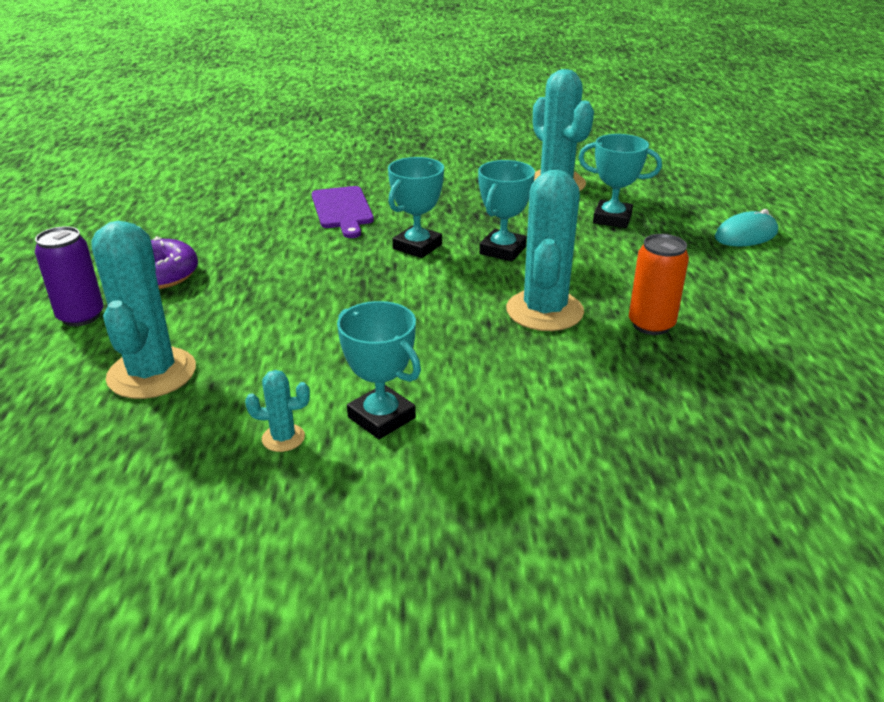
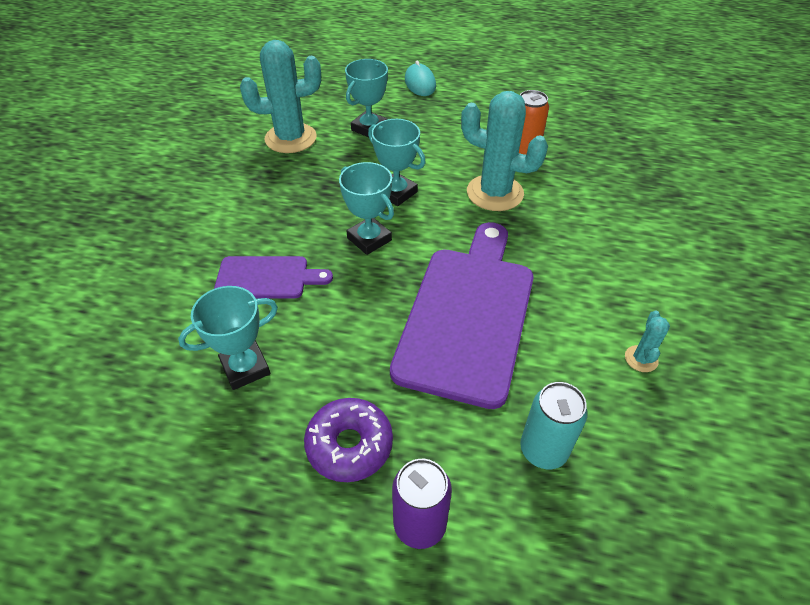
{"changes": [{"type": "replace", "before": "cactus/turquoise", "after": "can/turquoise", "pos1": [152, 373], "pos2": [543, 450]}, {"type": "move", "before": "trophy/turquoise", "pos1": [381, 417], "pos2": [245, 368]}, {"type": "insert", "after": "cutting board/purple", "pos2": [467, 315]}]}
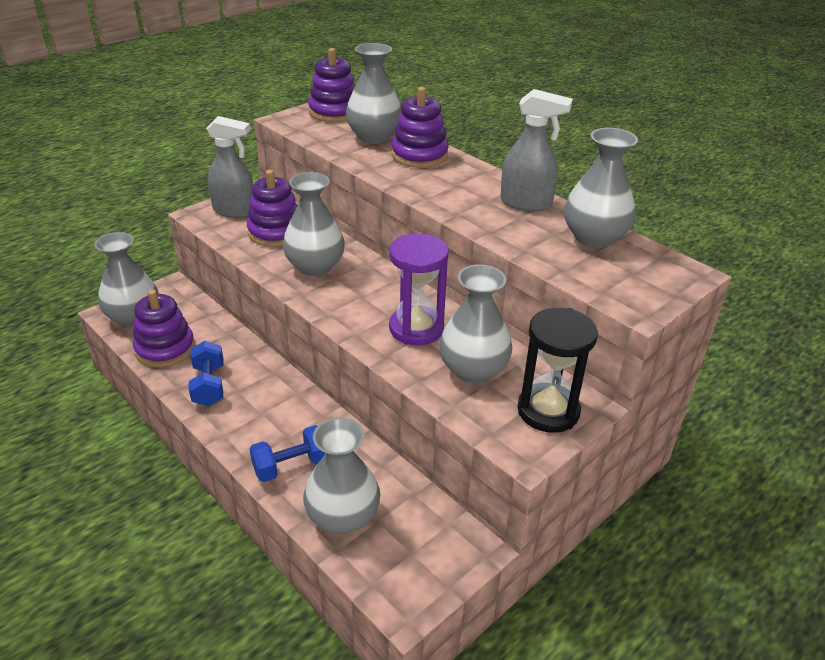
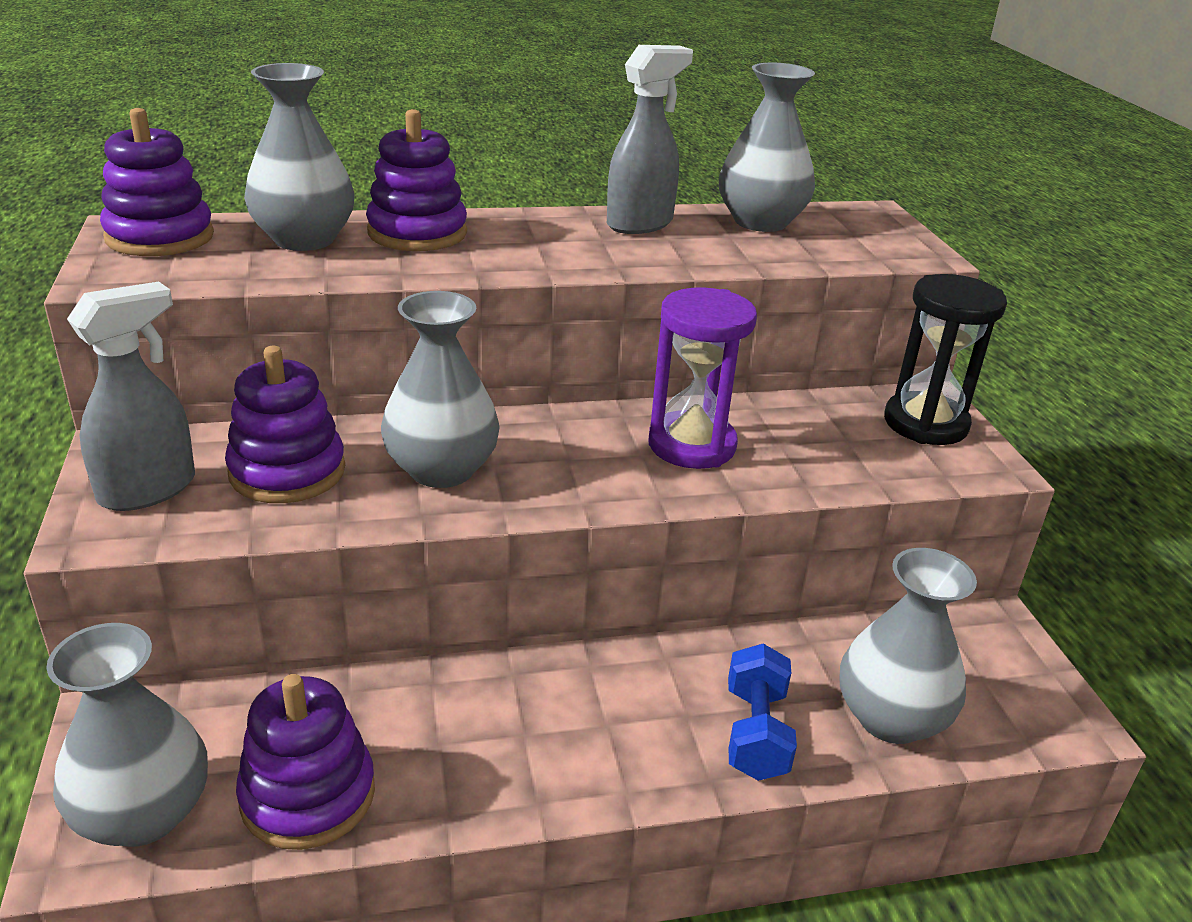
{"changes": [{"type": "delete", "before": "dumbbell/blue", "pos1": [209, 385]}, {"type": "delete", "before": "vase/grey", "pos1": [473, 369]}]}
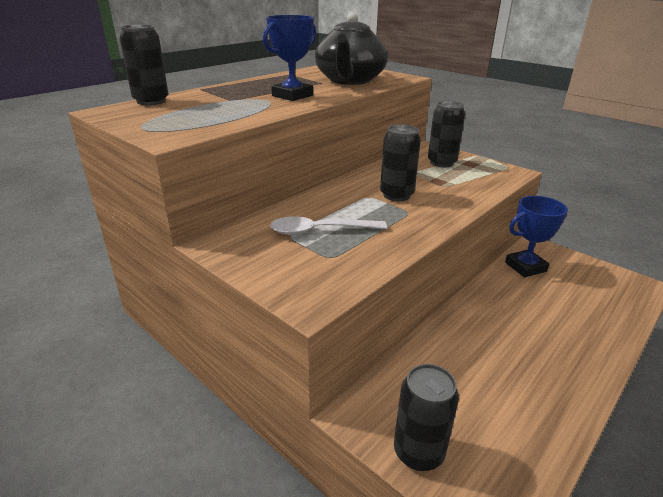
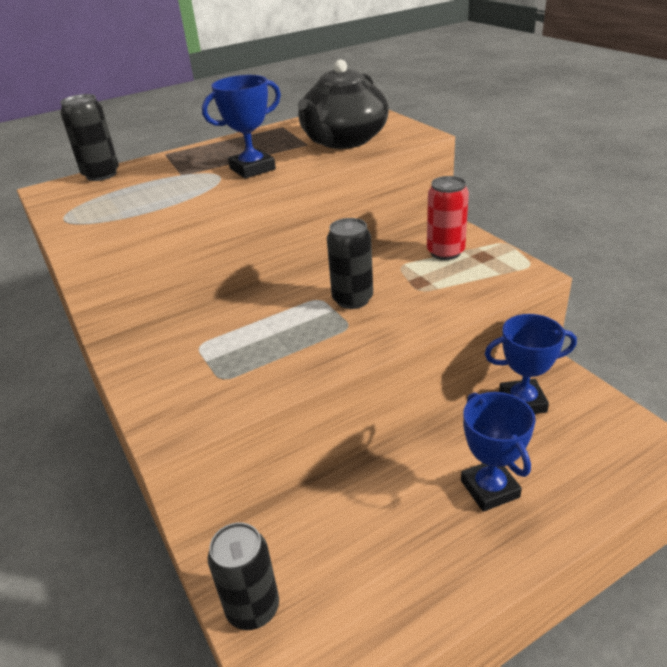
{"changes": [{"type": "delete", "before": "spoon/white", "pos1": [319, 231]}, {"type": "recolor", "before": "can/black", "after": "can/red", "pos1": [441, 163], "pos2": [445, 252]}, {"type": "insert", "after": "trophy/blue", "pos2": [489, 489]}]}
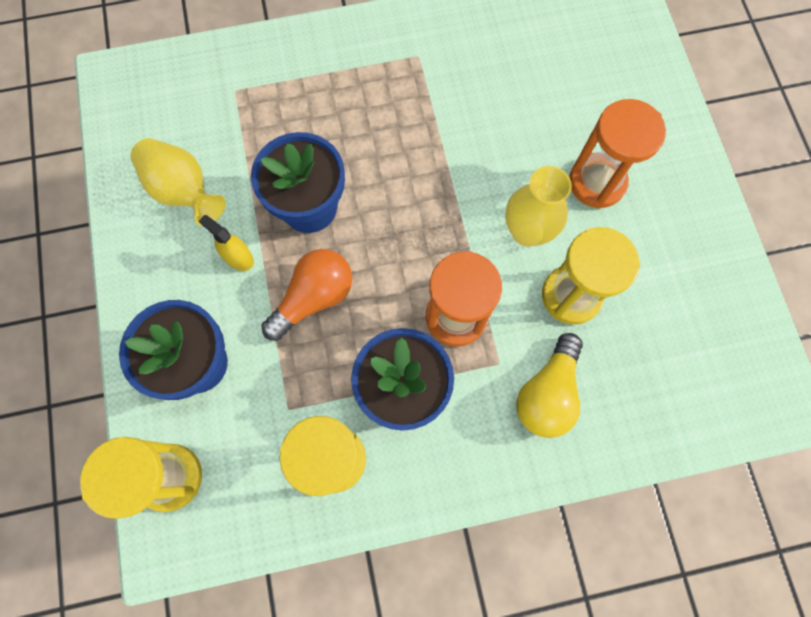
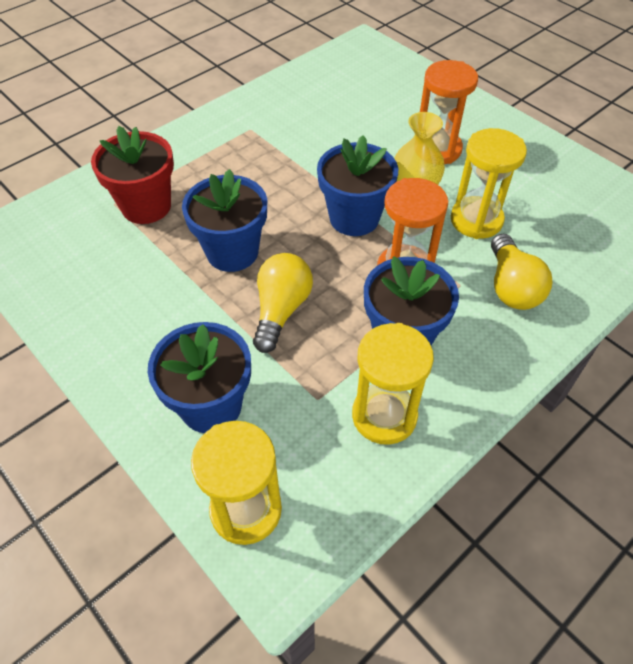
{"changes": [{"type": "delete", "before": "vase/yellow", "pos1": [184, 191]}, {"type": "delete", "before": "spray bottle/yellow", "pos1": [238, 257]}, {"type": "recolor", "before": "light bulb/orange", "after": "light bulb/yellow", "pos1": [314, 298], "pos2": [281, 310]}, {"type": "insert", "after": "flower pot/red", "pos2": [146, 206]}, {"type": "insert", "after": "flower pot/blue", "pos2": [354, 218]}]}
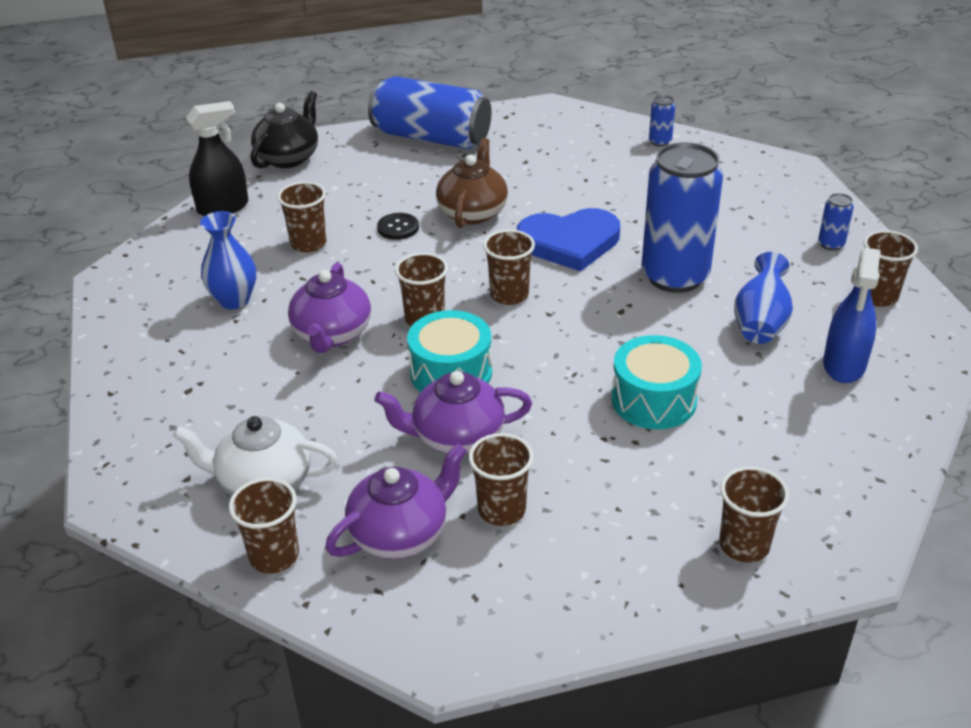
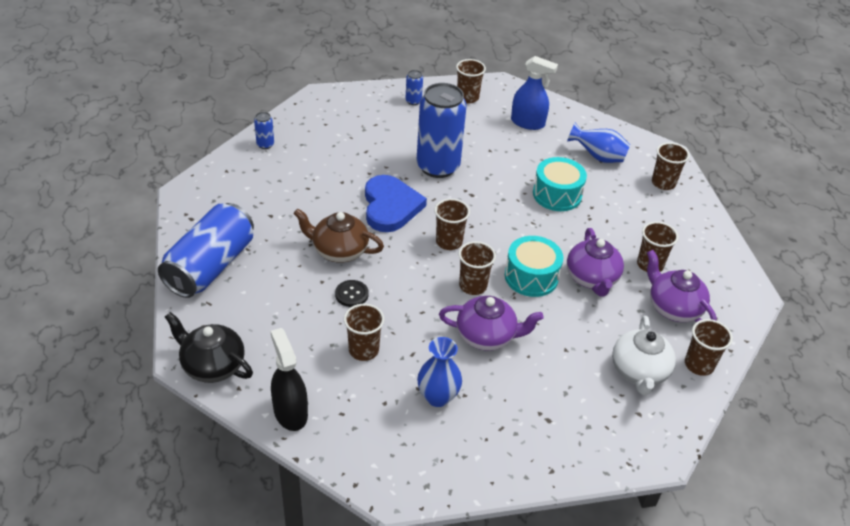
{"changes": [{"type": "move", "before": "vase/blue", "pos1": [760, 323], "pos2": [598, 157]}]}
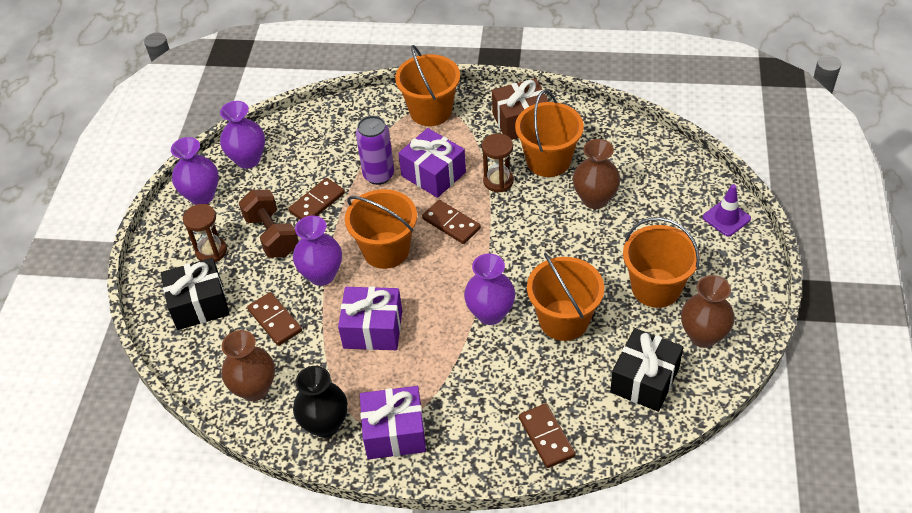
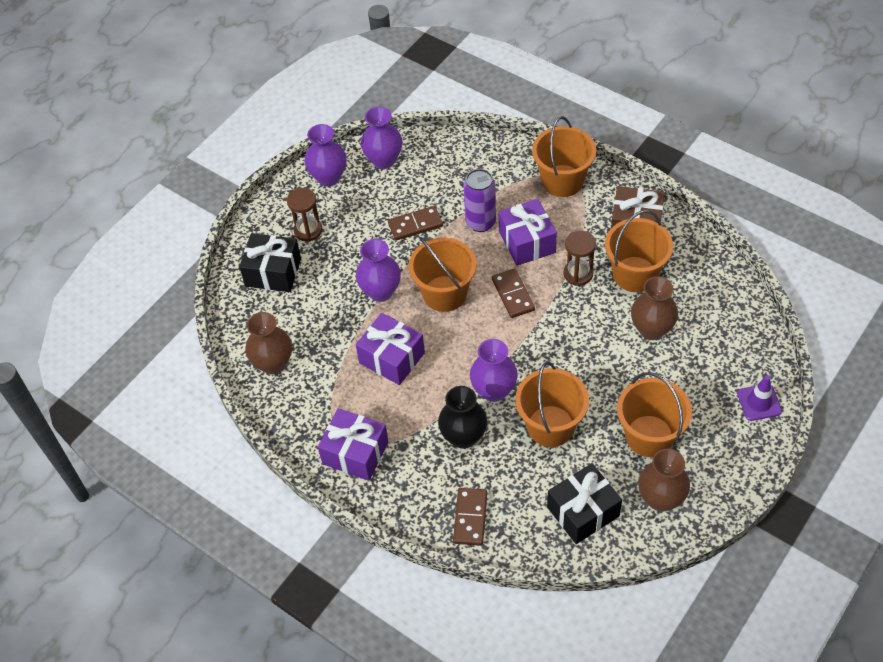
{"changes": [{"type": "delete", "before": "dumbbell/brown", "pos1": [272, 235]}, {"type": "delete", "before": "domino/brown", "pos1": [274, 320]}, {"type": "move", "before": "vase/black", "pos1": [325, 424], "pos2": [463, 436]}]}
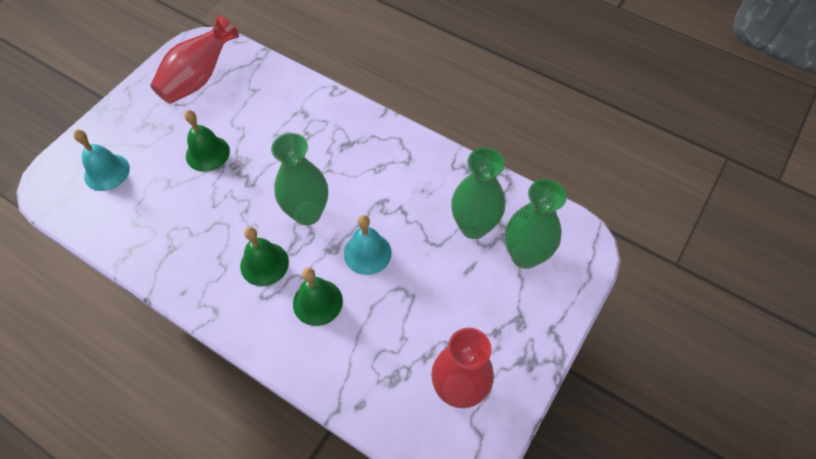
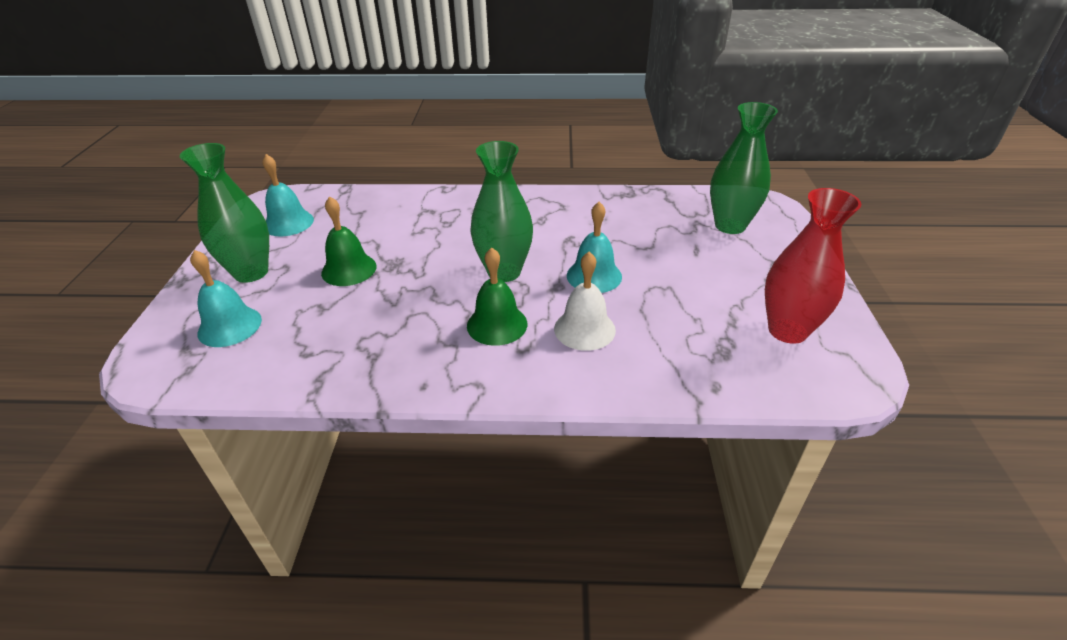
{"changes": [{"type": "replace", "before": "vase/red", "after": "bell/turquoise", "pos1": [199, 78], "pos2": [288, 223]}, {"type": "recolor", "before": "bell/green", "after": "bell/white", "pos1": [317, 302], "pos2": [584, 329]}, {"type": "move", "before": "vase/green", "pos1": [474, 226], "pos2": [251, 272]}]}
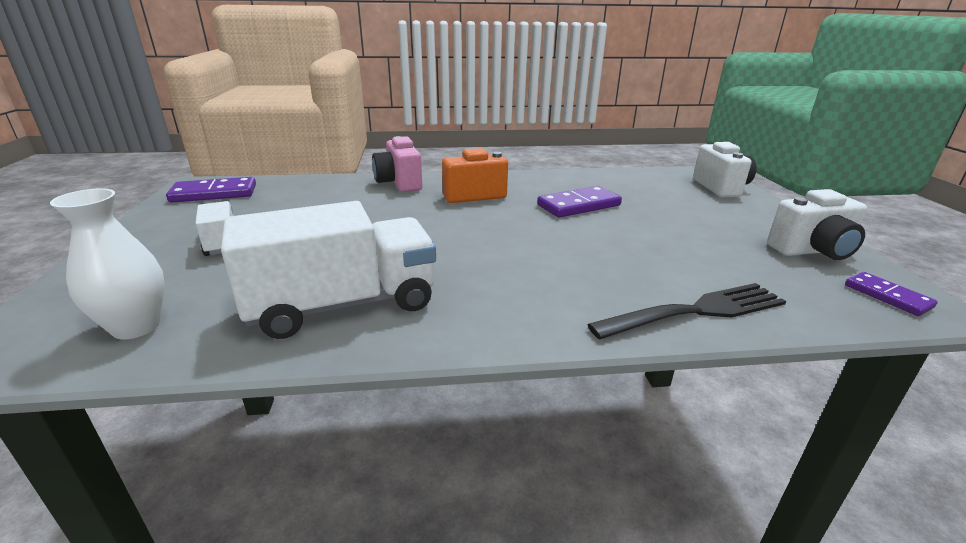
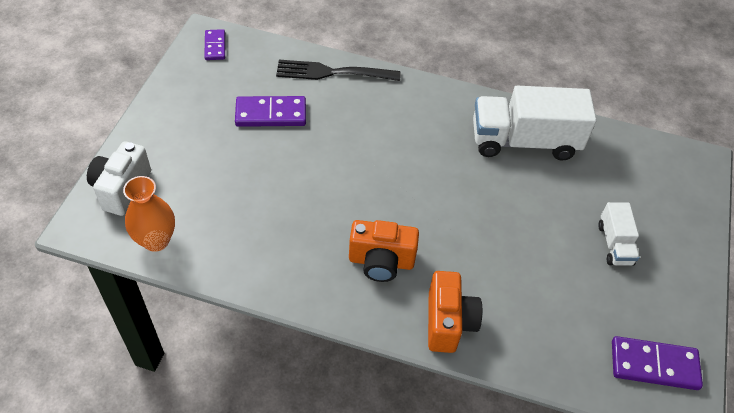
{"changes": [{"type": "delete", "before": "vase/white", "pos1": [136, 327]}, {"type": "recolor", "before": "camera/pink", "after": "camera/orange", "pos1": [399, 183], "pos2": [448, 322]}, {"type": "move", "before": "domino/purple", "pos1": [579, 205], "pos2": [271, 114]}, {"type": "delete", "before": "camera/white", "pos1": [812, 251]}, {"type": "insert", "after": "vase/orange", "pos2": [156, 240]}]}
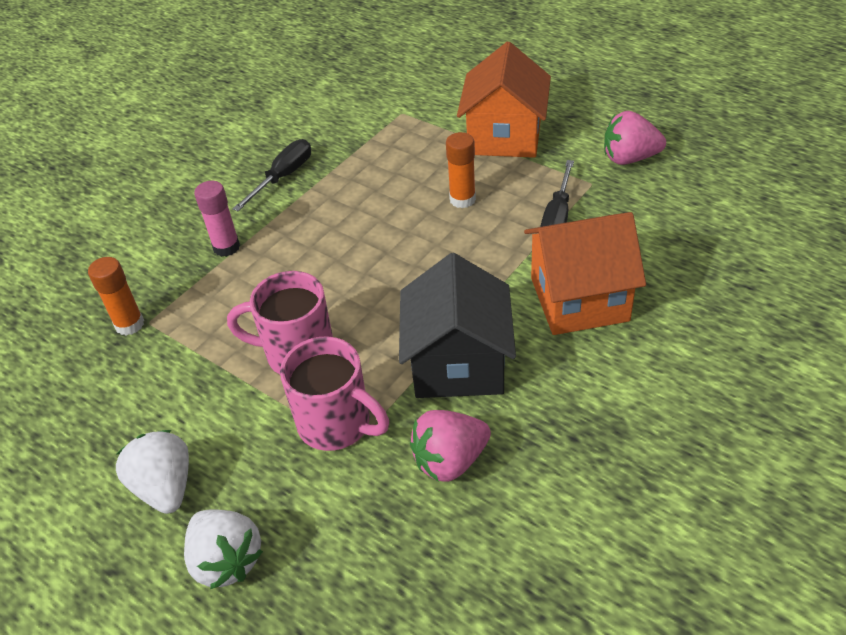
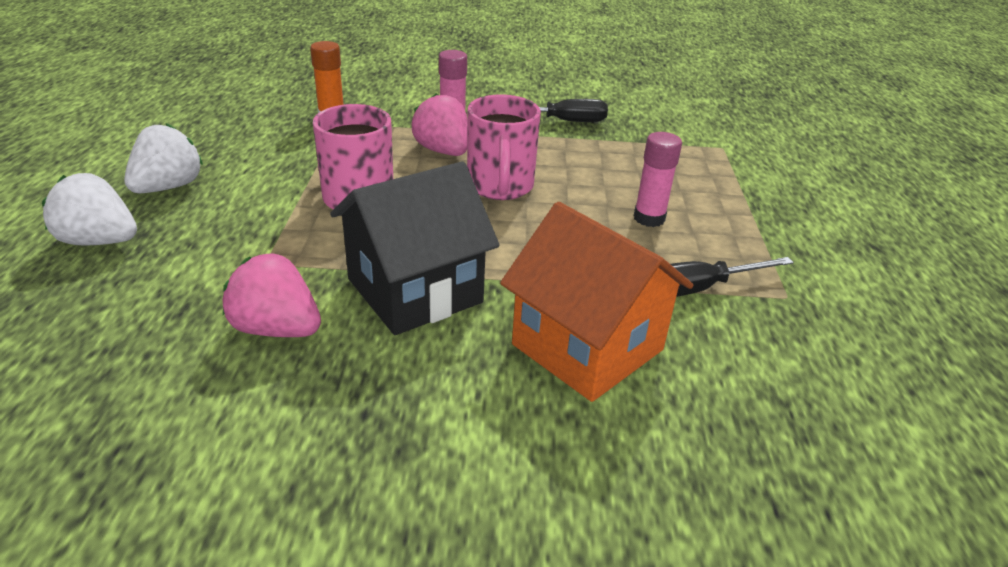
{"changes": [{"type": "rotate", "before": "strawberry/white", "pos1": [226, 560], "pos2": [99, 241], "turn": 90}, {"type": "move", "before": "mug/pink", "pos1": [336, 424], "pos2": [500, 187]}, {"type": "recolor", "before": "glue stick/orange", "after": "glue stick/pink", "pos1": [462, 199], "pos2": [649, 218]}, {"type": "delete", "before": "house/orange", "pos1": [504, 137]}, {"type": "move", "before": "strawberry/pink", "pos1": [629, 158], "pos2": [443, 151]}]}
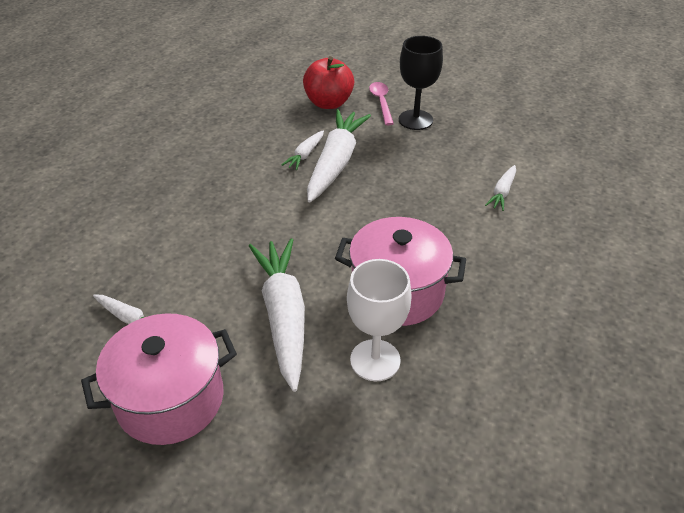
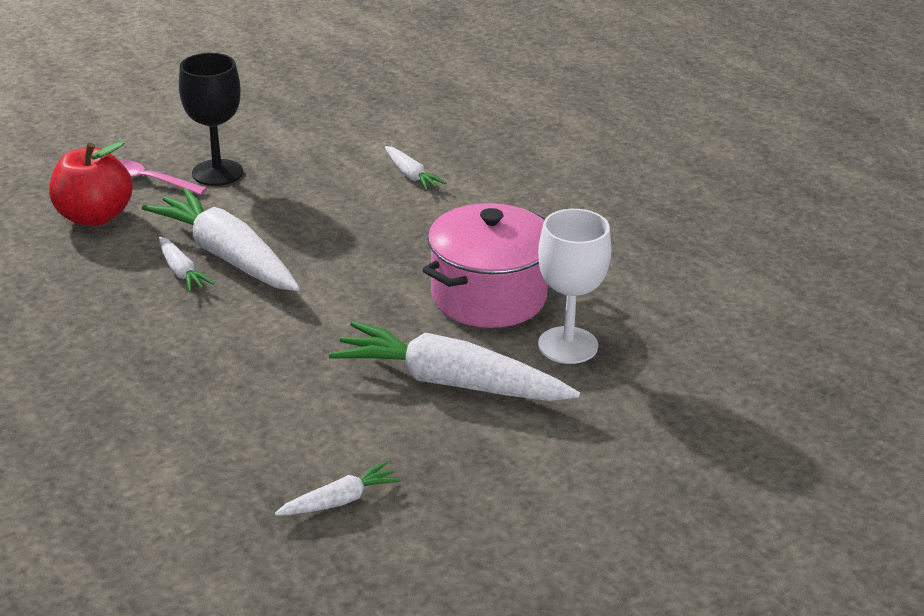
{"changes": [{"type": "delete", "before": "pot/pink", "pos1": [170, 399]}]}
